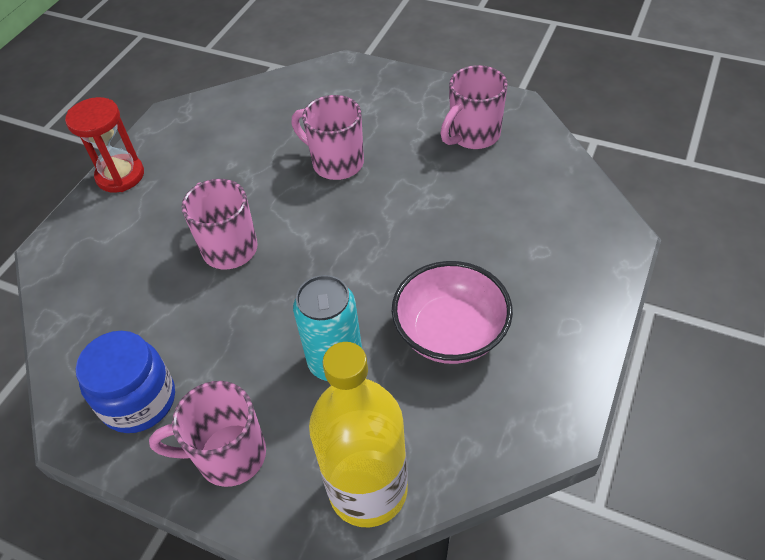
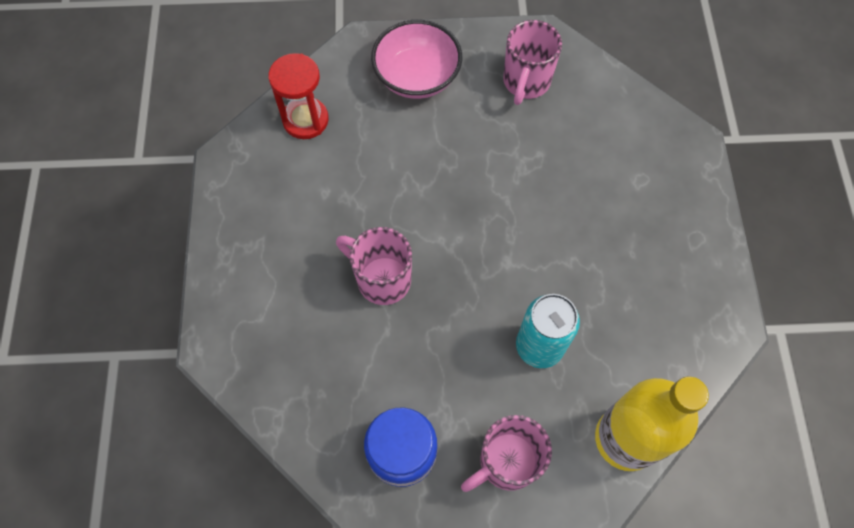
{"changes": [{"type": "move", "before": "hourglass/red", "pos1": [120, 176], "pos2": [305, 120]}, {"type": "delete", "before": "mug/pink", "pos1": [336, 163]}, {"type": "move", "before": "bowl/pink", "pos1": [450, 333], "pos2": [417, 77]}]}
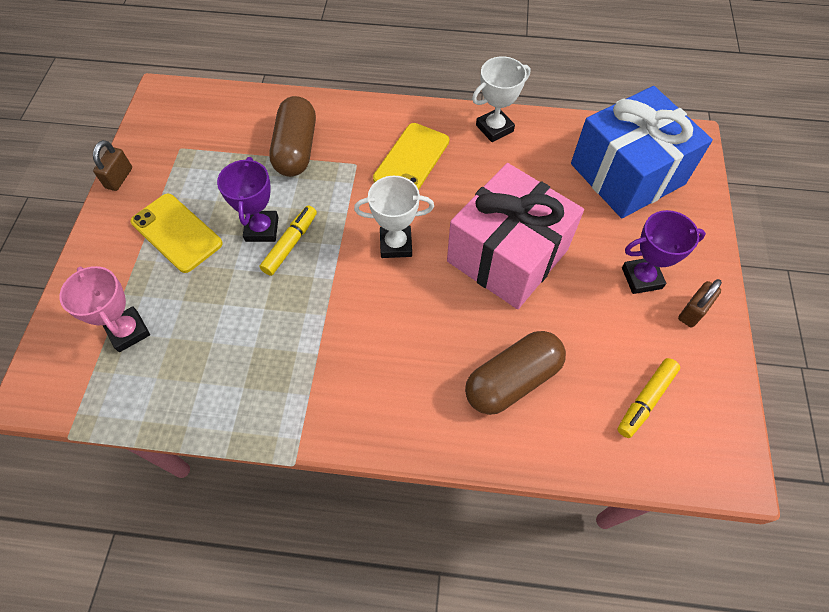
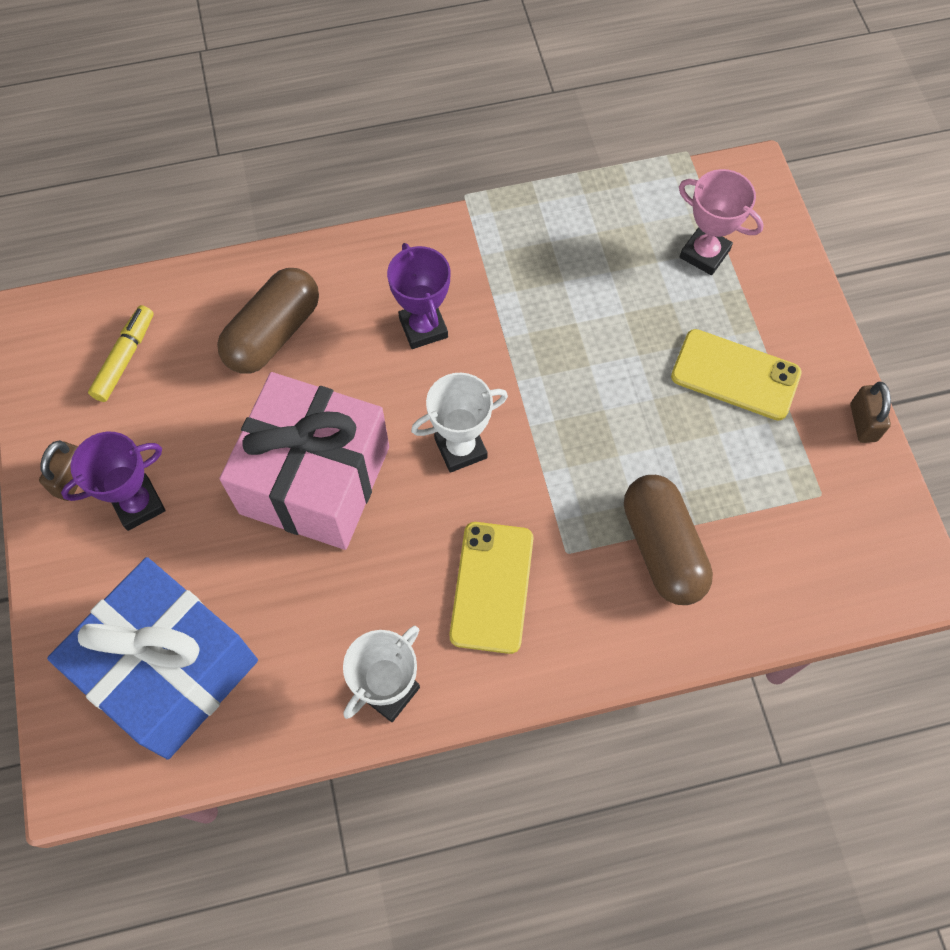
{"changes": [{"type": "move", "before": "trophy/purple", "pos1": [262, 229], "pos2": [423, 328]}, {"type": "delete", "before": "marker/yellow", "pos1": [290, 244]}]}
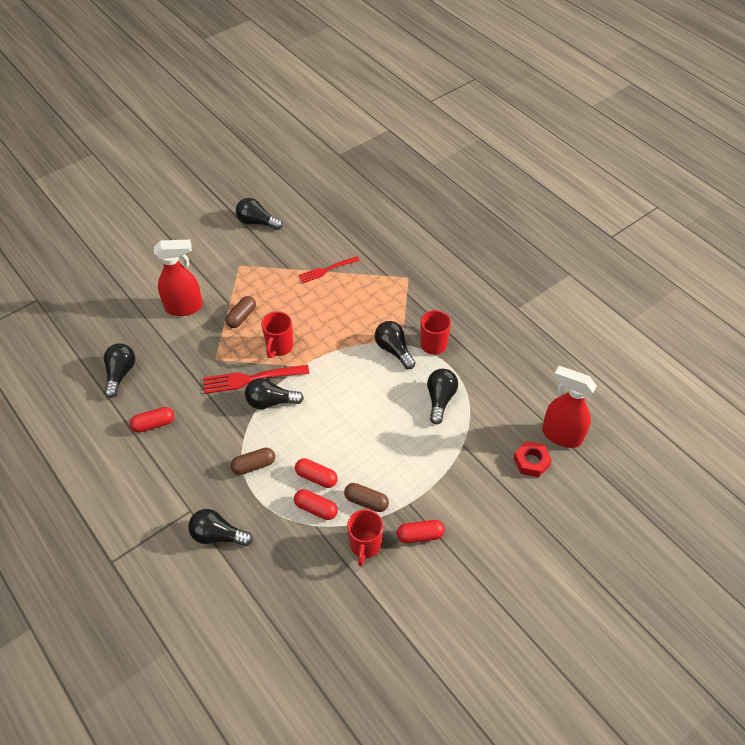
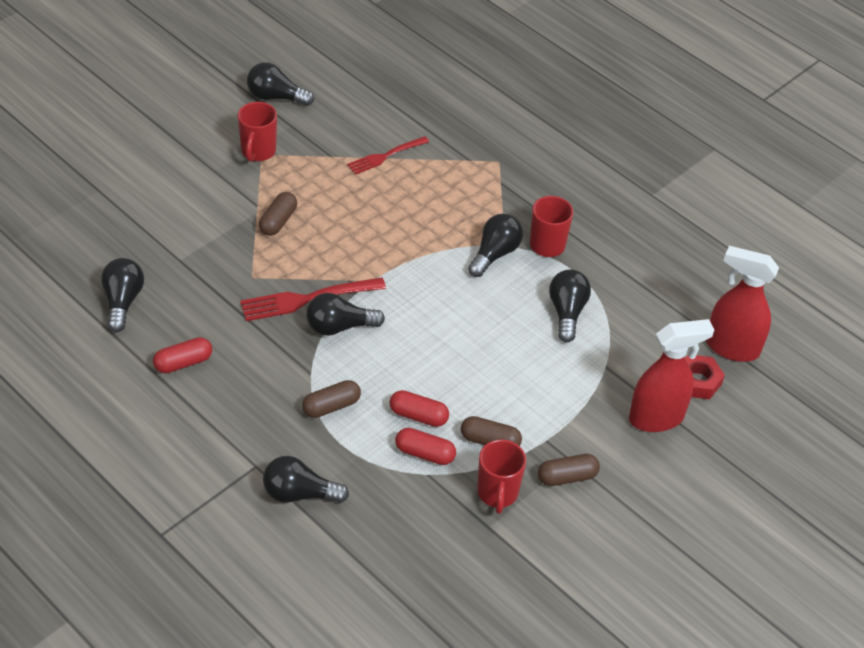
{"changes": [{"type": "move", "before": "spray bottle/red", "pos1": [184, 307], "pos2": [657, 418]}, {"type": "move", "before": "mug/red", "pos1": [279, 347], "pos2": [258, 152]}, {"type": "rotate", "before": "light bulb/black", "pos1": [393, 350], "pos2": [495, 254], "turn": 75}, {"type": "recolor", "before": "capsule/red", "after": "capsule/brown", "pos1": [420, 535], "pos2": [567, 477]}]}
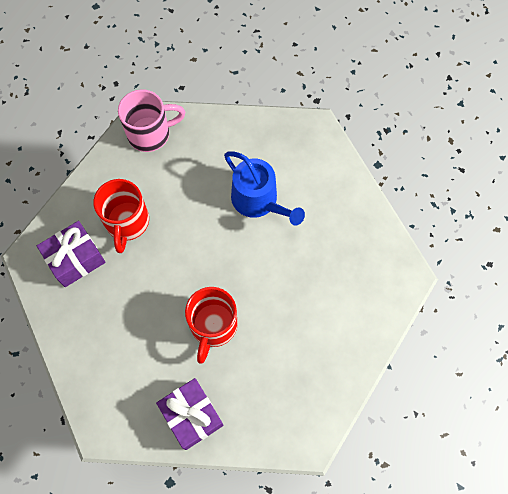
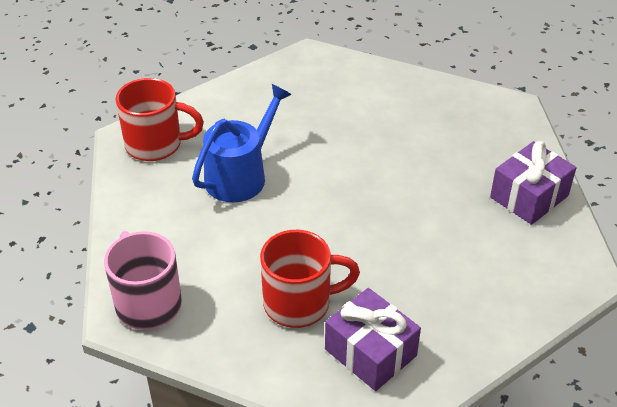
{"changes": [{"type": "move", "before": "mug/red", "pos1": [213, 326], "pos2": [156, 144]}]}
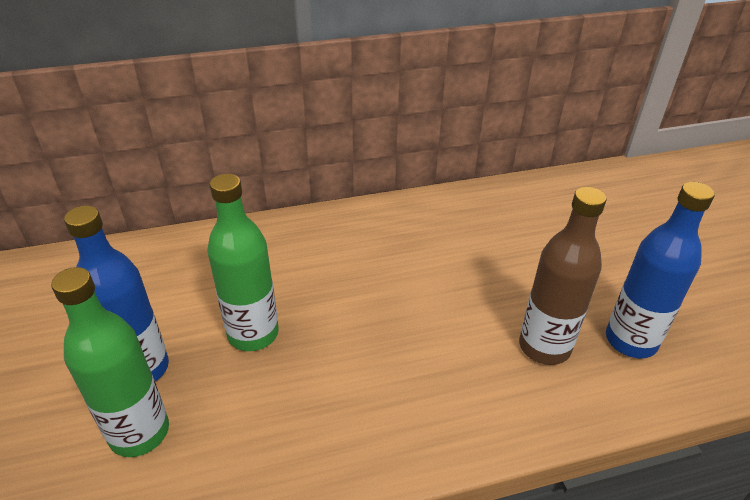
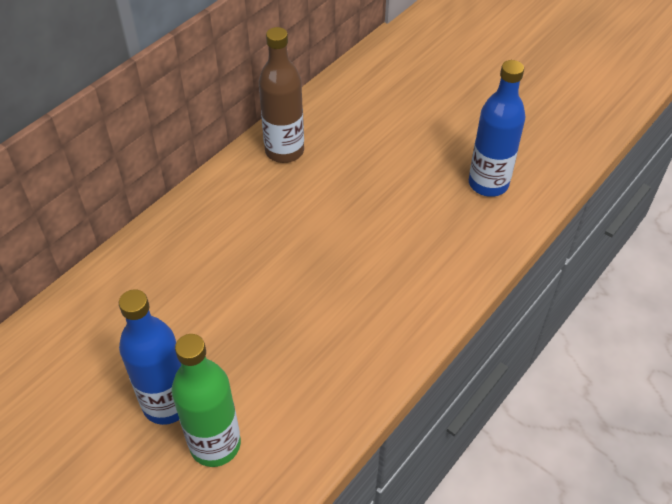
{"changes": [{"type": "delete", "before": "bottle/green", "pos1": [253, 334]}, {"type": "move", "before": "bottle/brown", "pos1": [544, 347], "pos2": [284, 151]}]}
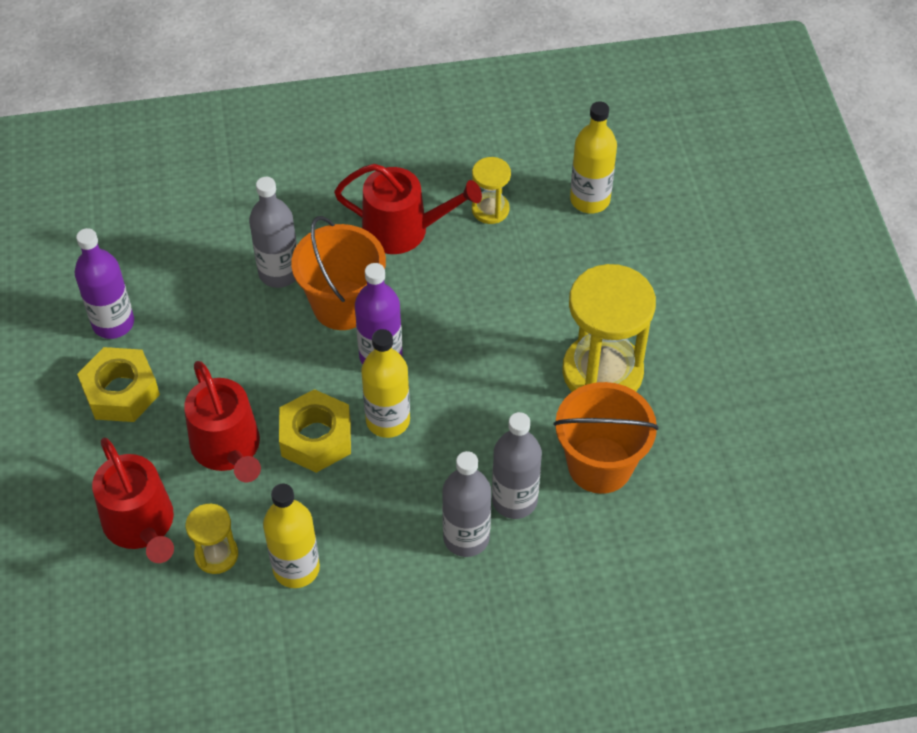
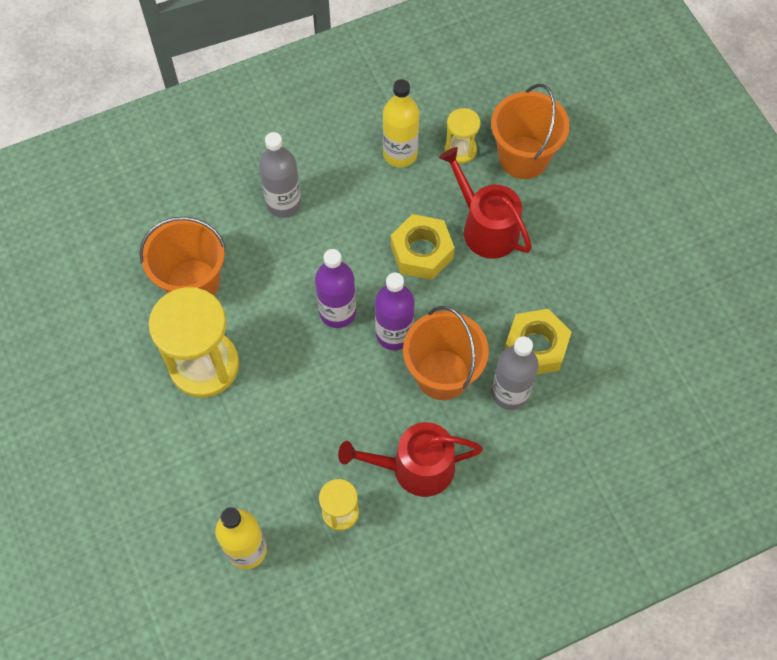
{"changes": [{"type": "move", "before": "bottle/purple", "pos1": [113, 323], "pos2": [337, 312]}, {"type": "move", "before": "nut/yellow", "pos1": [121, 392], "pos2": [536, 347]}, {"type": "replace", "before": "watering can/red", "after": "bucket/orange", "pos1": [141, 525], "pos2": [523, 157]}, {"type": "delete", "before": "bottle/yellow", "pos1": [388, 420]}, {"type": "delete", "before": "bottle/grey", "pos1": [514, 500]}]}
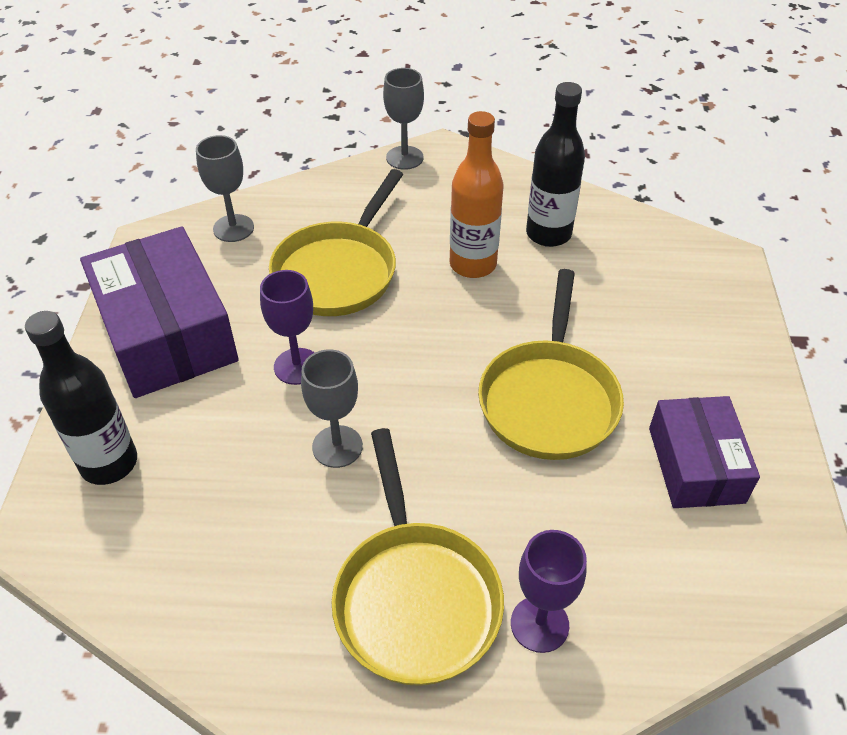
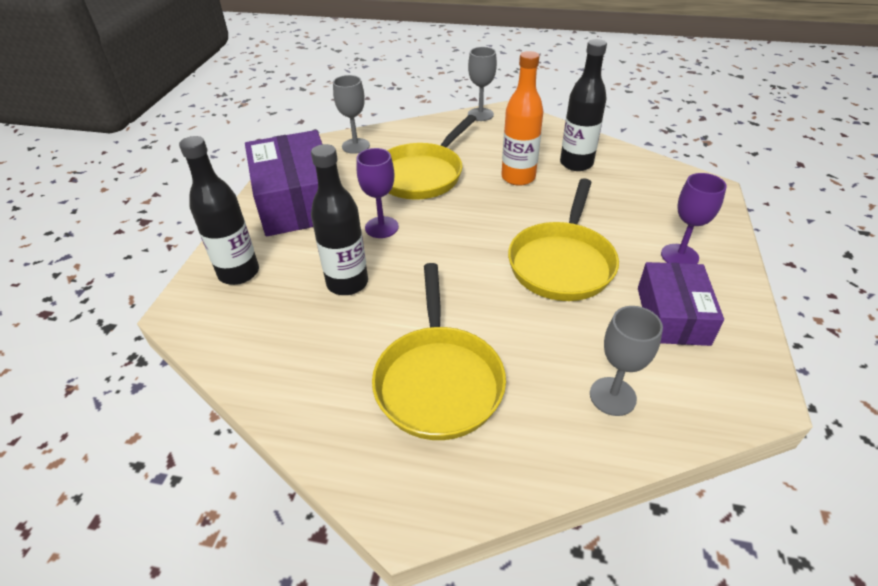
{"changes": [{"type": "move", "before": "goblet/grey", "pos1": [337, 446], "pos2": [612, 396]}, {"type": "move", "before": "goblet/purple", "pos1": [539, 624], "pos2": [679, 256]}, {"type": "insert", "after": "bottle/black", "pos2": [347, 283]}]}
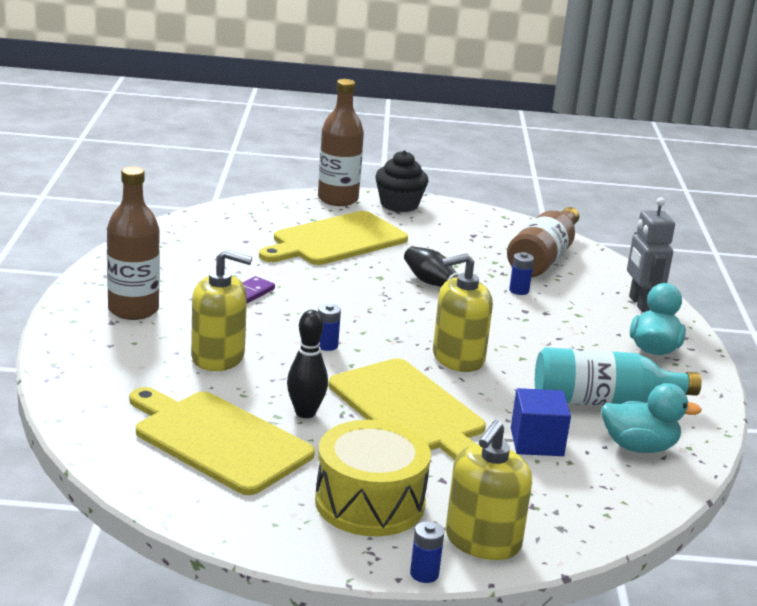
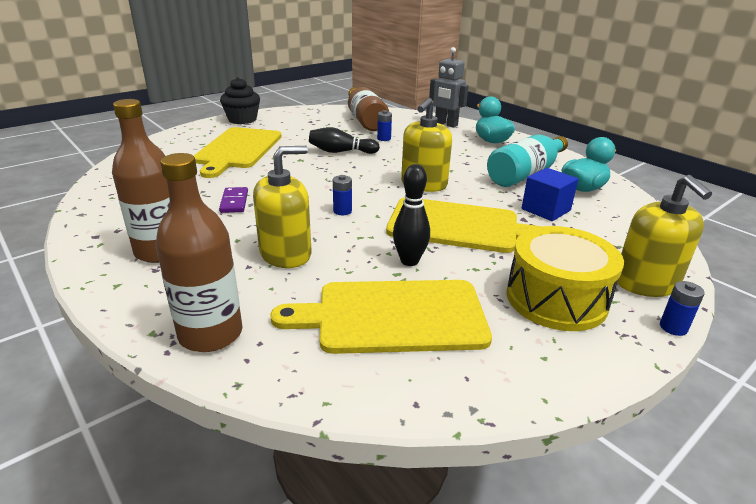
{"changes": [{"type": "move", "before": "bottle/brown", "pos1": [338, 199], "pos2": [211, 334]}]}
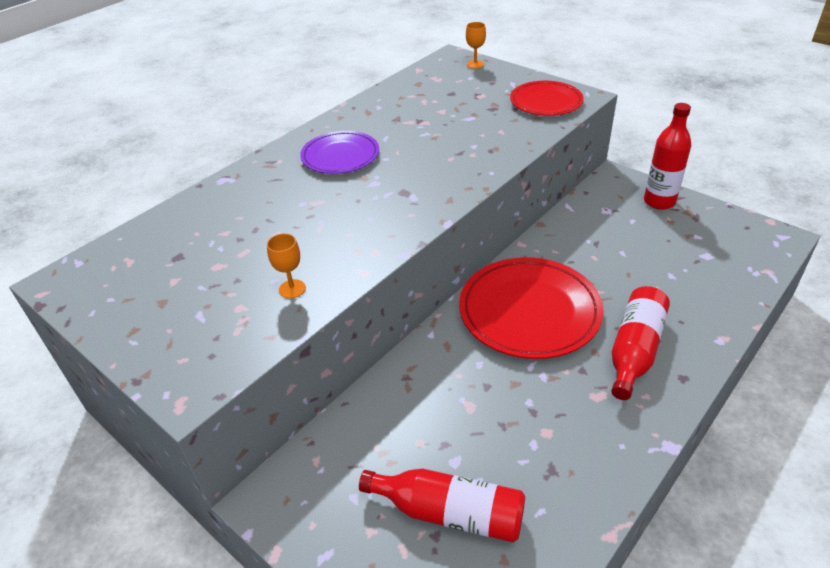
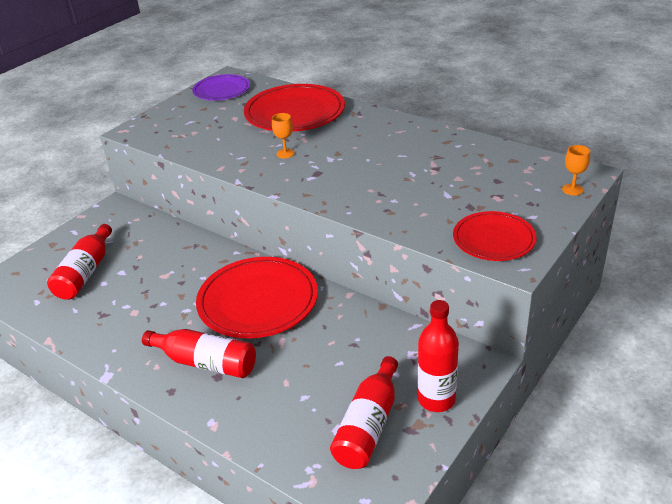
{"changes": [{"type": "move", "before": "goblet/orange", "pos1": [292, 289], "pos2": [285, 153]}, {"type": "move", "before": "plate/purple", "pos1": [340, 156], "pos2": [221, 90]}, {"type": "insert", "after": "plate/red", "pos2": [295, 113]}, {"type": "insert", "after": "bottle/red", "pos2": [368, 425]}]}
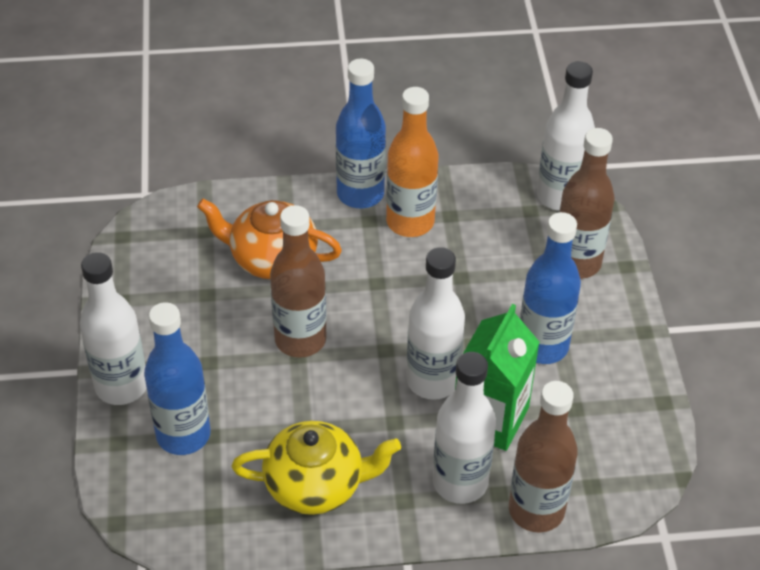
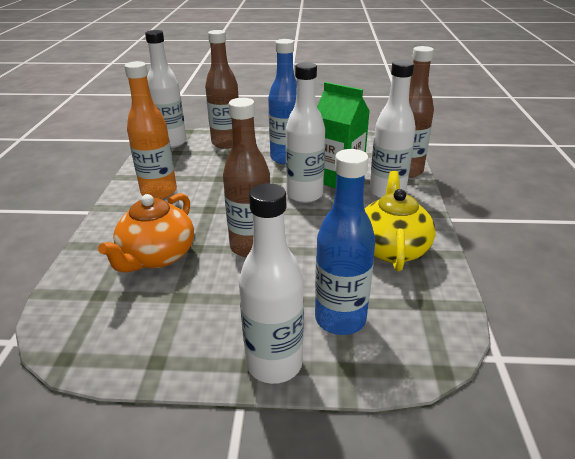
{"changes": [{"type": "delete", "before": "bottle/blue", "pos1": [360, 194]}]}
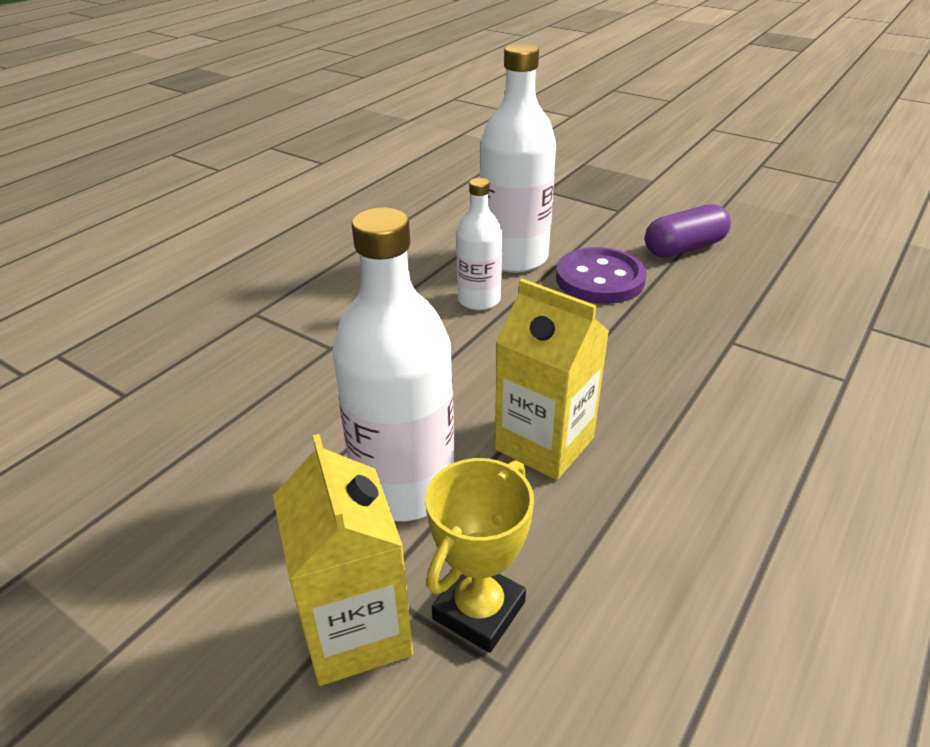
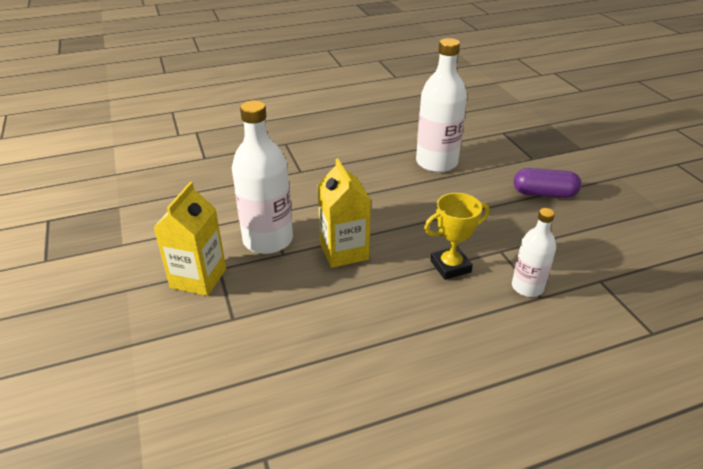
{"changes": [{"type": "move", "before": "trophy/yellow", "pos1": [479, 610], "pos2": [450, 266]}, {"type": "move", "before": "bottle/white", "pos1": [479, 300], "pos2": [527, 287]}, {"type": "delete", "before": "button/purple", "pos1": [600, 279]}]}
